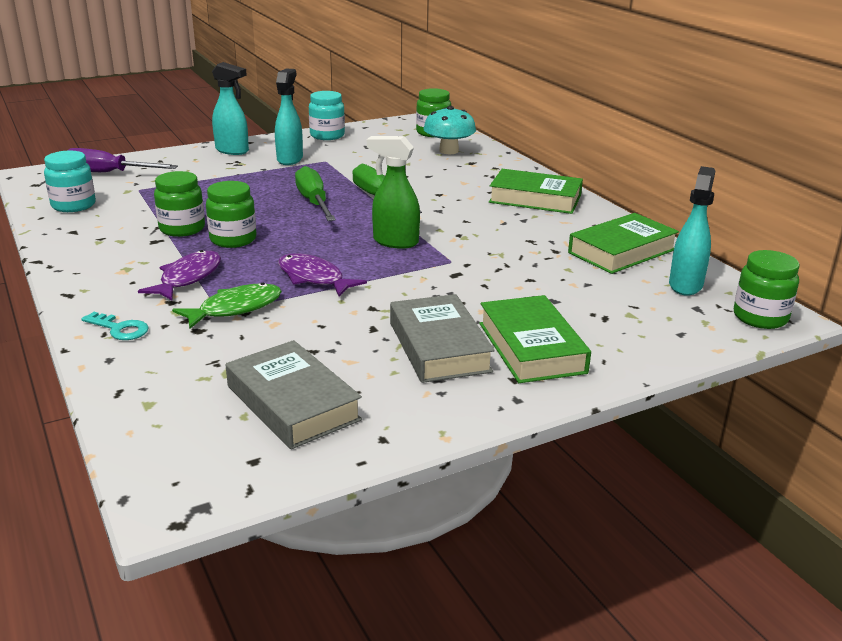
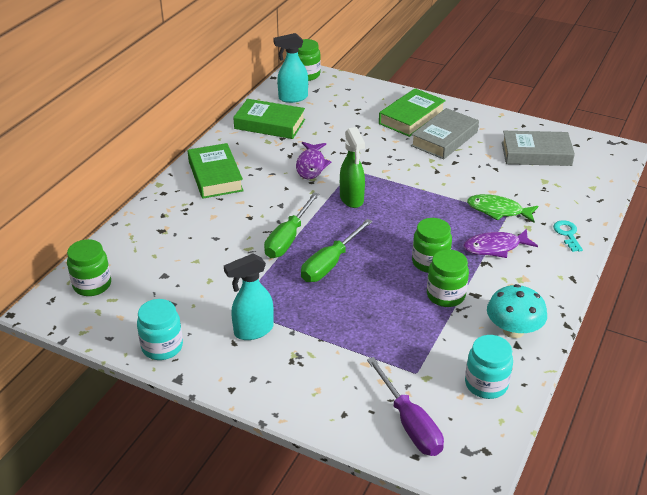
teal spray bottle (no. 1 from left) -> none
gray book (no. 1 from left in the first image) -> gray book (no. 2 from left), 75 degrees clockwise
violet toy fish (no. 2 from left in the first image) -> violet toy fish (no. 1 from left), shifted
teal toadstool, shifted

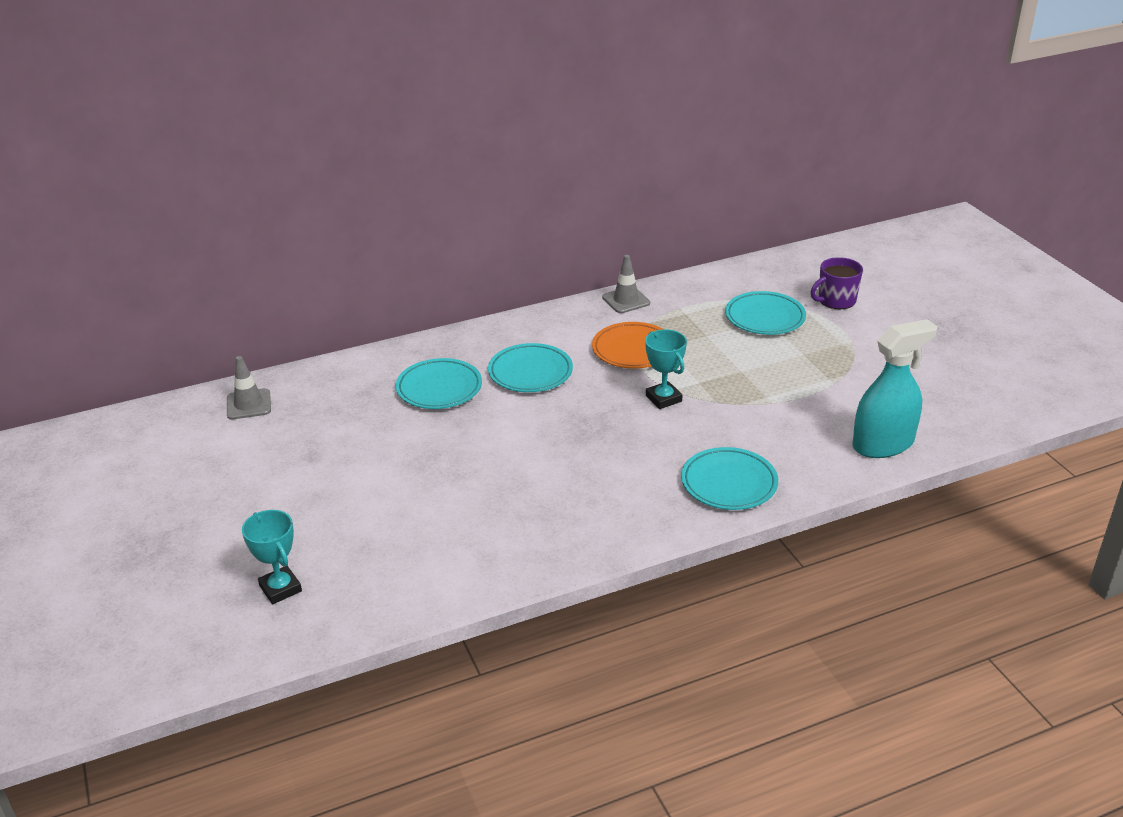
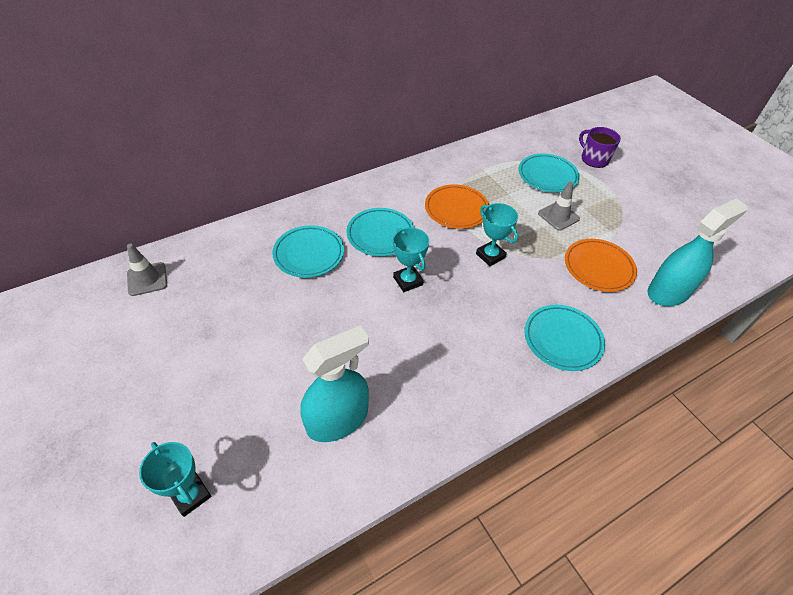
gray safety cone (no. 2 from left), shifted
violet coffee mug, 90 degrees clockwise
none -> teal spray bottle (no. 1 from left)
none -> teal prize cup (no. 2 from left)
none -> bright orange dinner plate (no. 2 from left)

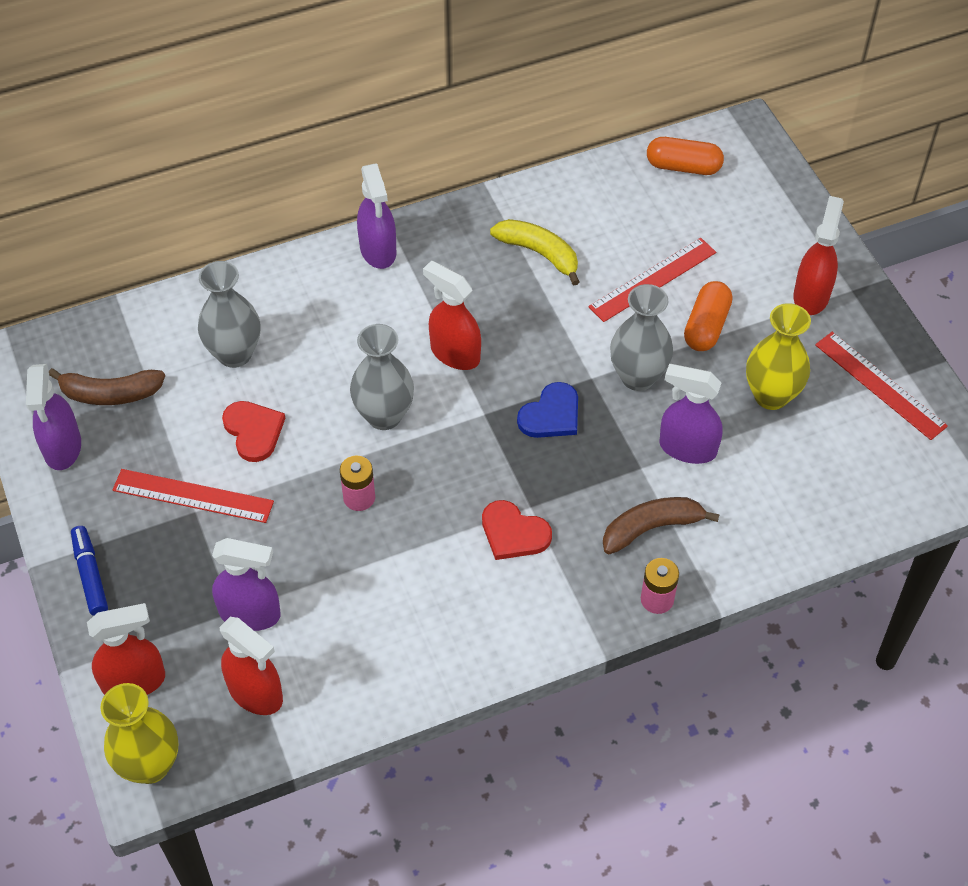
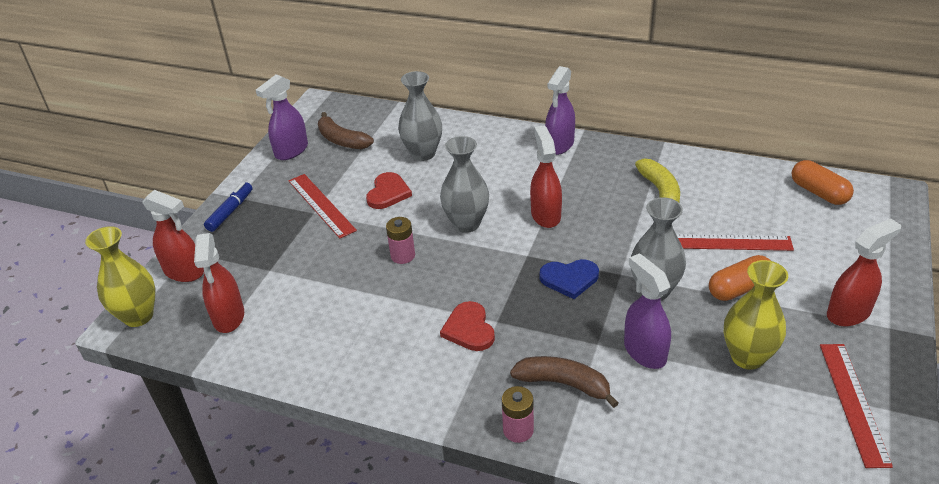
violet spray bottle (no. 2 from left) -> none

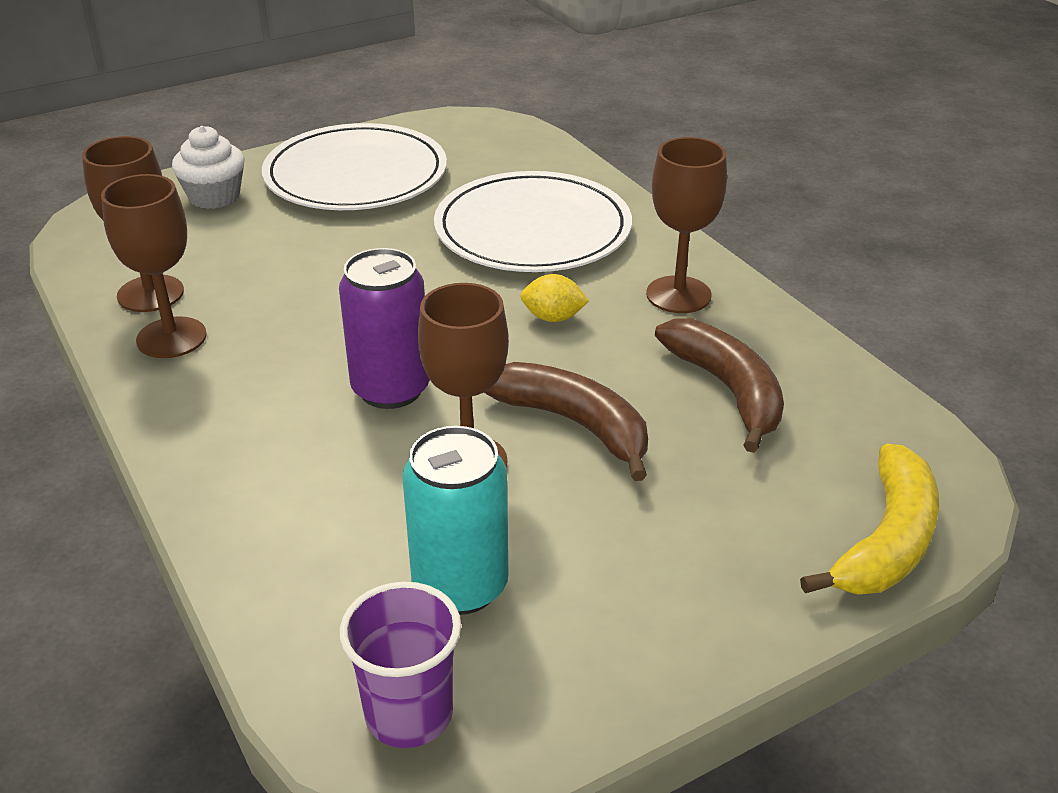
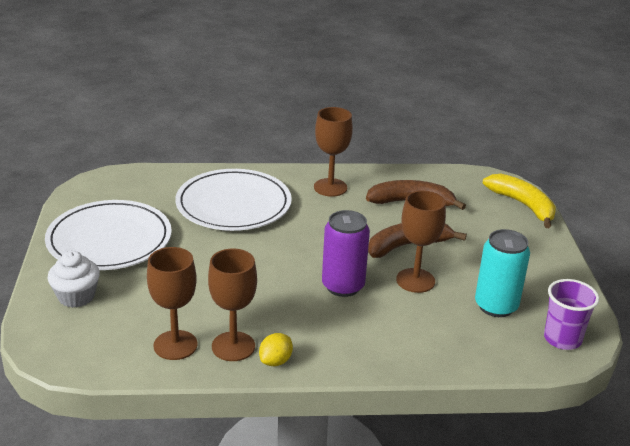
bright yellow lemon, shifted

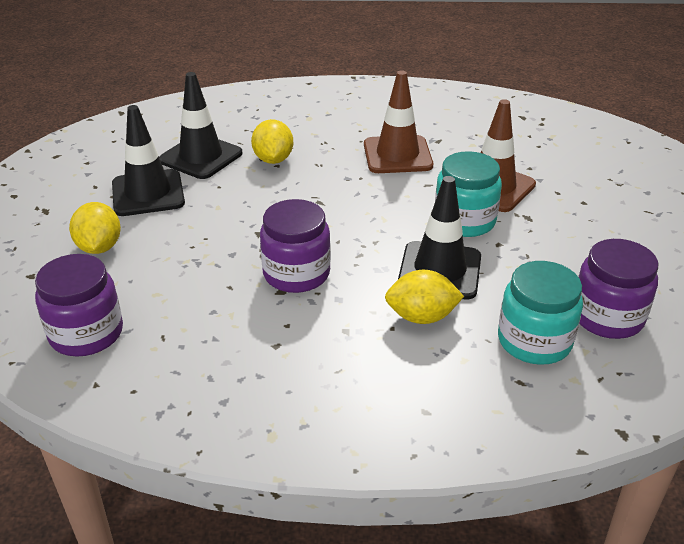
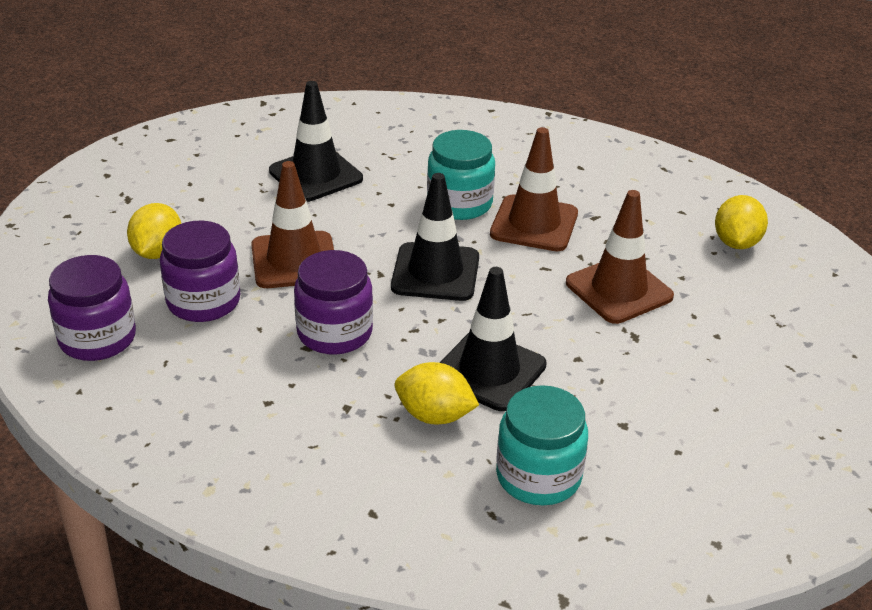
black safety cone (no. 1 from left in the first image) -> black safety cone (no. 2 from left), shifted
bright yellow lemon (no. 2 from left in the first image) -> bright yellow lemon (no. 3 from left), shifted
teal jar (no. 1 from left), shifted
violet jar (no. 3 from left in the first image) -> violet jar (no. 2 from left), shifted
none -> russet safety cone (no. 1 from left)

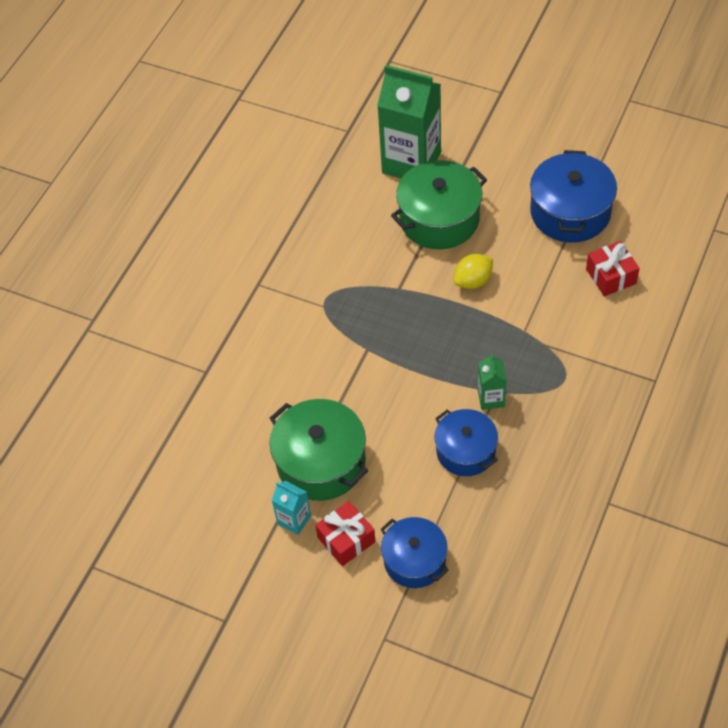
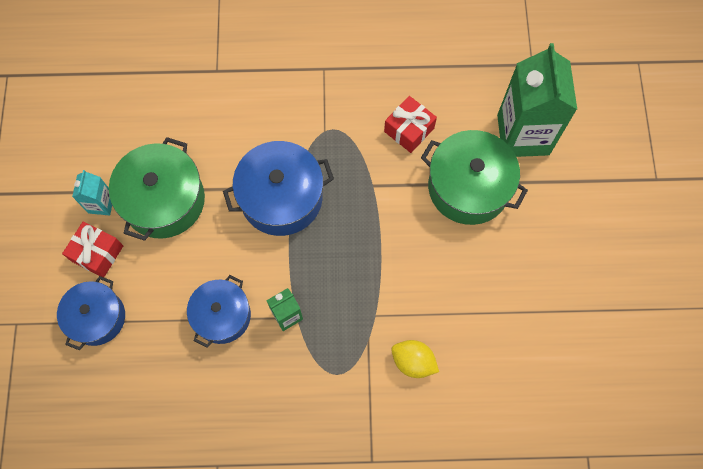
bright yellow lemon, shifted
royal blue cooking pot (no. 3 from left), shifted
red present (no. 2 from left), shifted

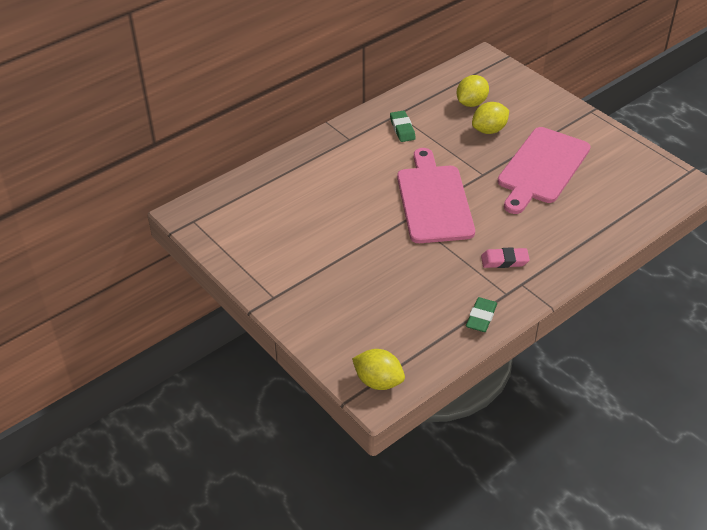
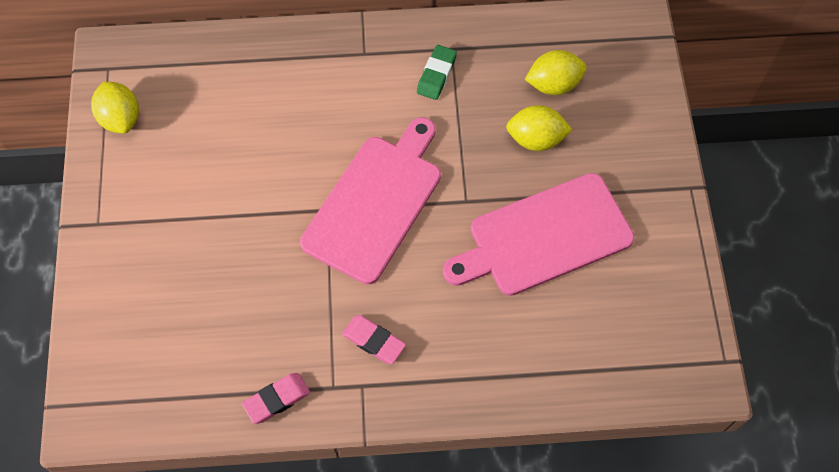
bright yellow lemon (no. 1 from left), shifted
emerald gum eraser (no. 2 from left) -> rosy gum eraser (no. 1 from left)

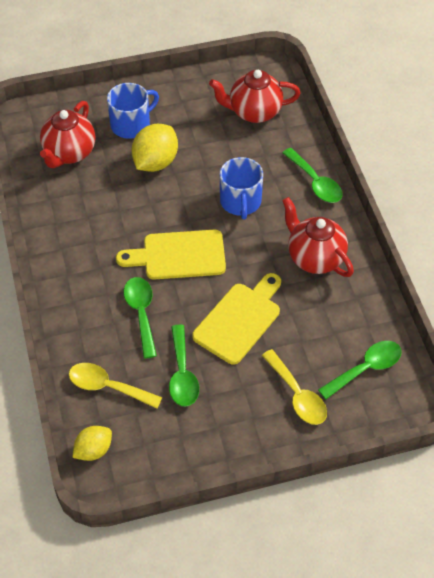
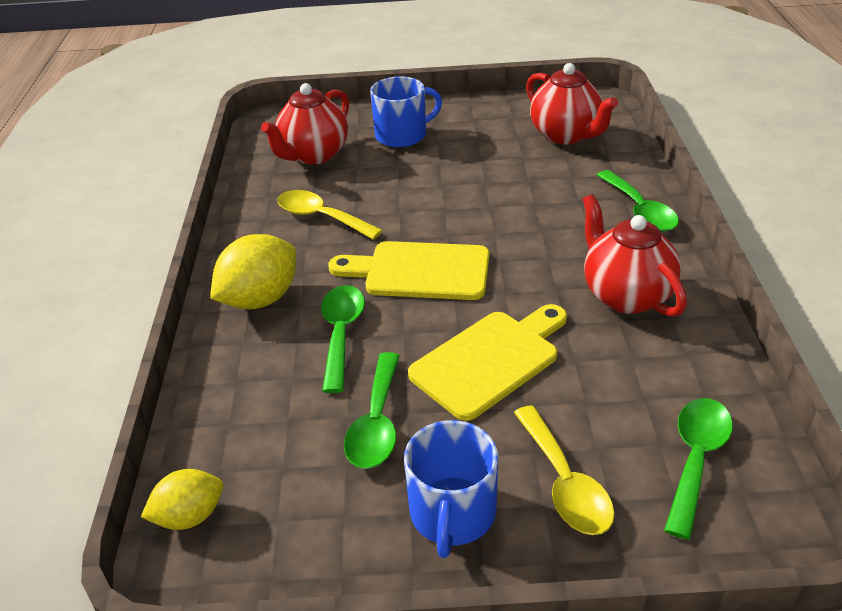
bright yellow tablespoon (no. 1 from left), shifted
bright yellow lemon (no. 2 from left), shifted
red tea pot (no. 2 from left), 135 degrees counterclockwise
royal blue coffee mug (no. 2 from left), shifted
emerald tablespoon (no. 4 from left), 45 degrees counterclockwise

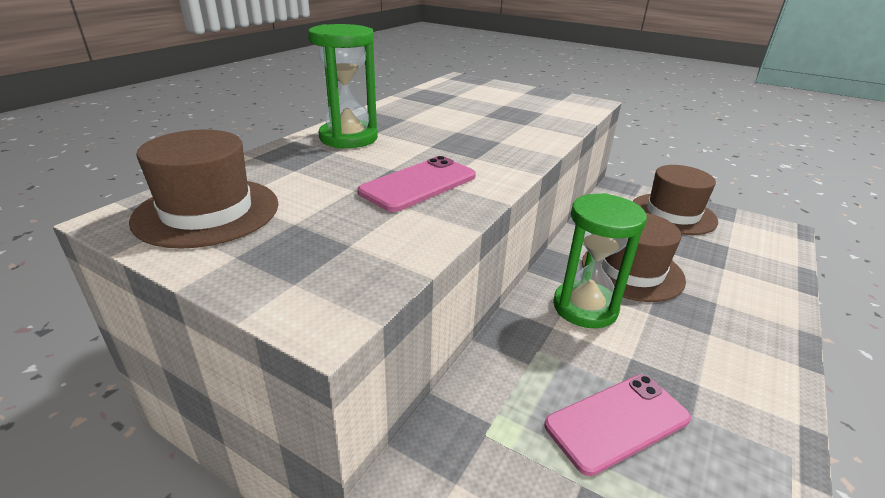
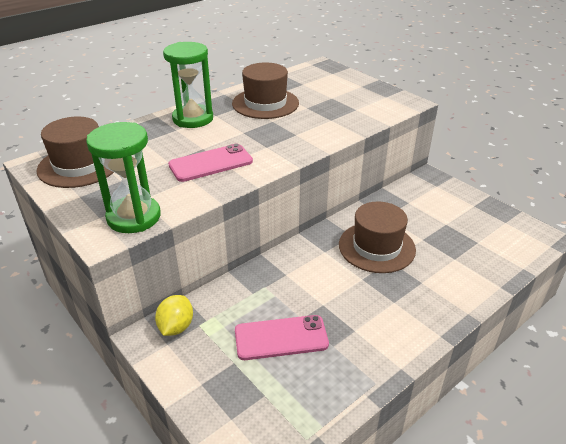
emerald sand timer (no. 2 from left in the first image) -> emerald sand timer (no. 1 from left), shifted
russet tall hat (no. 3 from left in the first image) -> russet tall hat (no. 2 from left), shifted
none -> bright yellow lemon

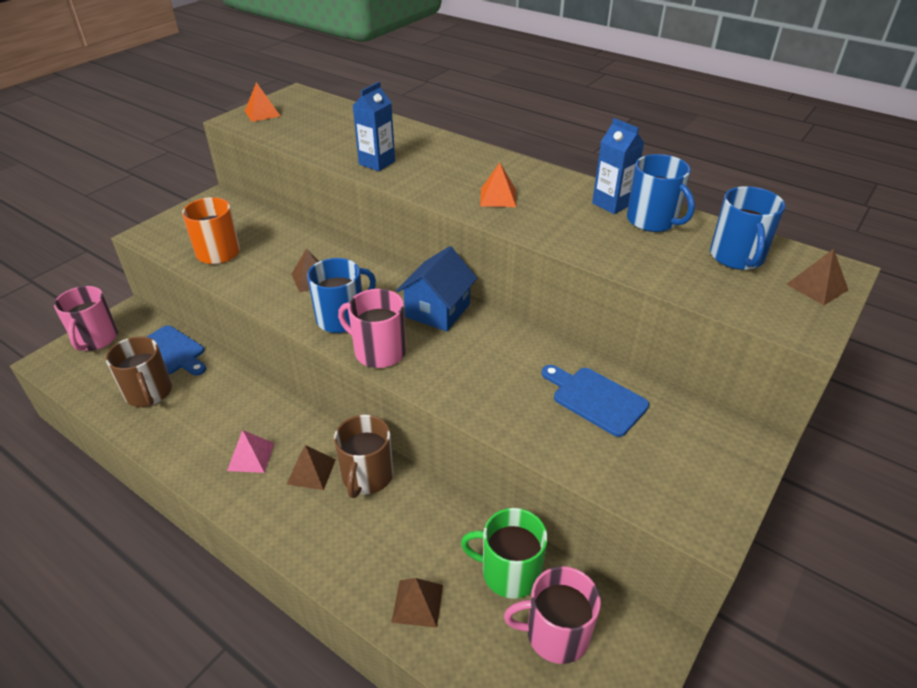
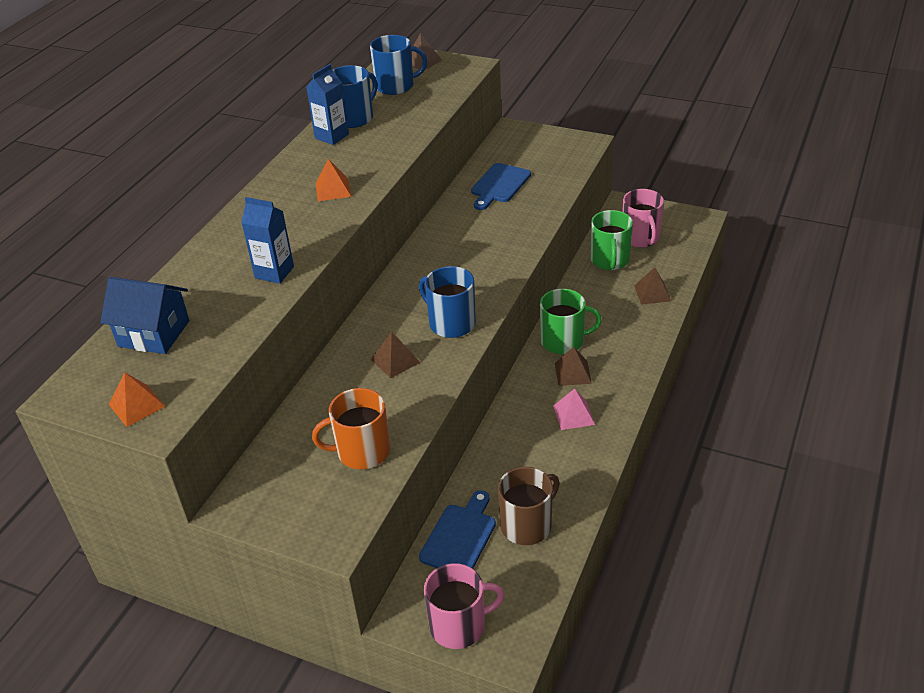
russet coffee mug (no. 2 from left) -> emerald coffee mug (no. 1 from left)
rosy coffee mug (no. 2 from left) -> none
royal blue house, shifted

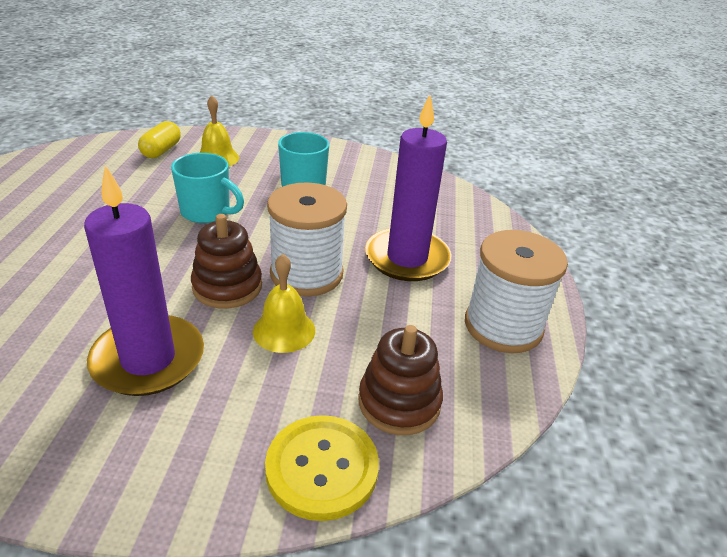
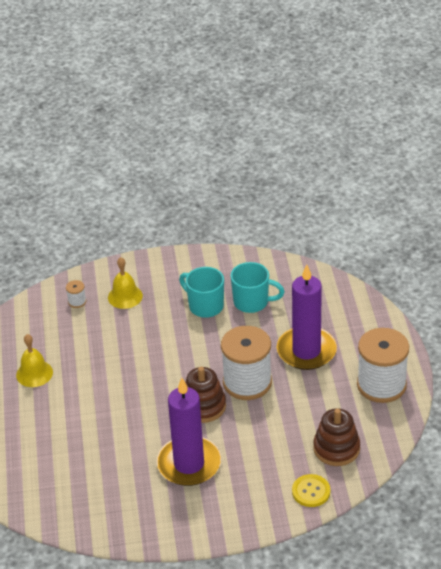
bright yellow pill shape -> pure white spool (no. 1 from left)
teal coffee mug (no. 1 from left in the first image) -> teal coffee mug (no. 2 from left), shifted
bright yellow hand bell (no. 2 from left in the first image) -> bright yellow hand bell (no. 1 from left), shifted
bright yellow shirt button, x0.66

